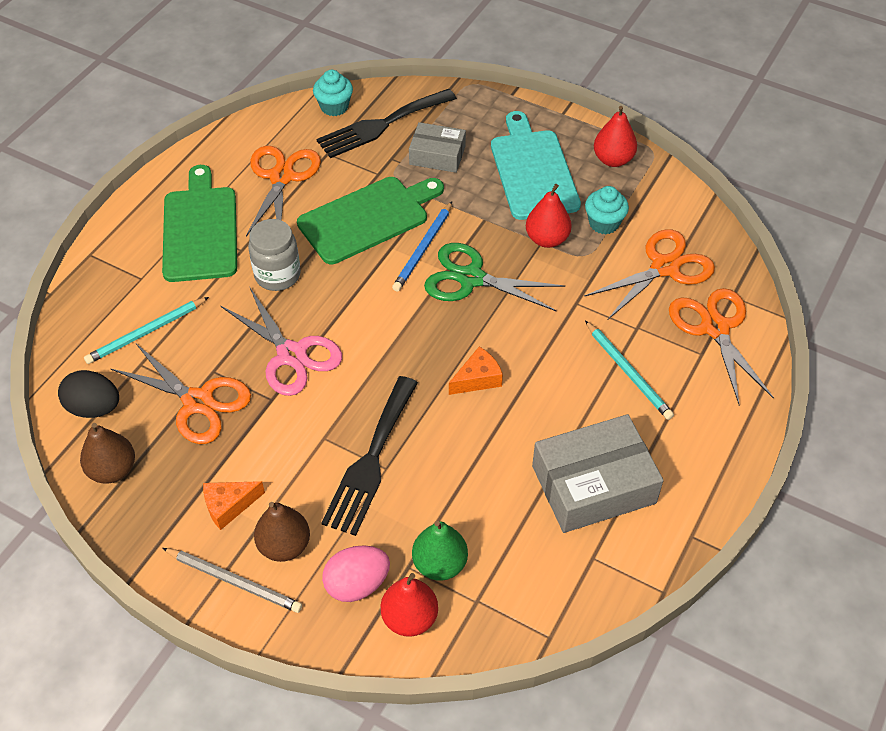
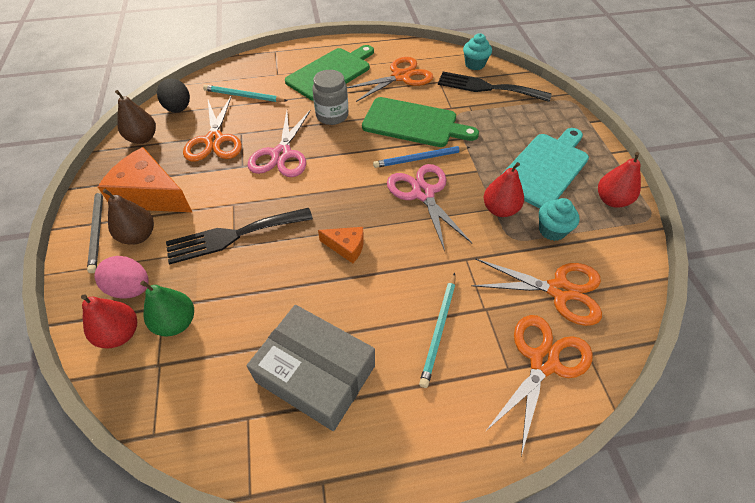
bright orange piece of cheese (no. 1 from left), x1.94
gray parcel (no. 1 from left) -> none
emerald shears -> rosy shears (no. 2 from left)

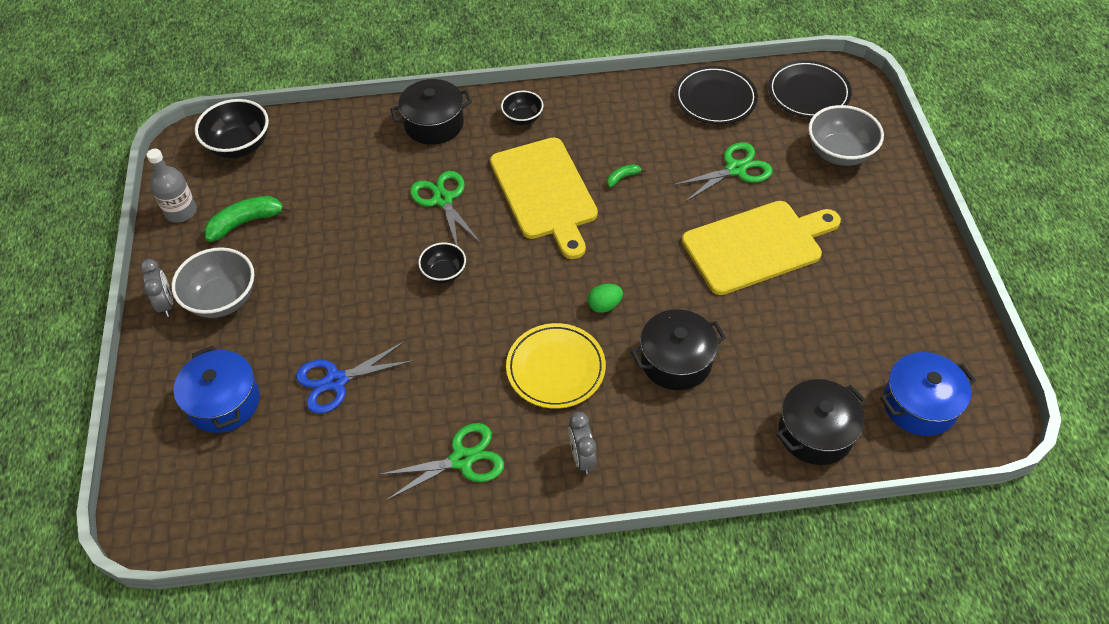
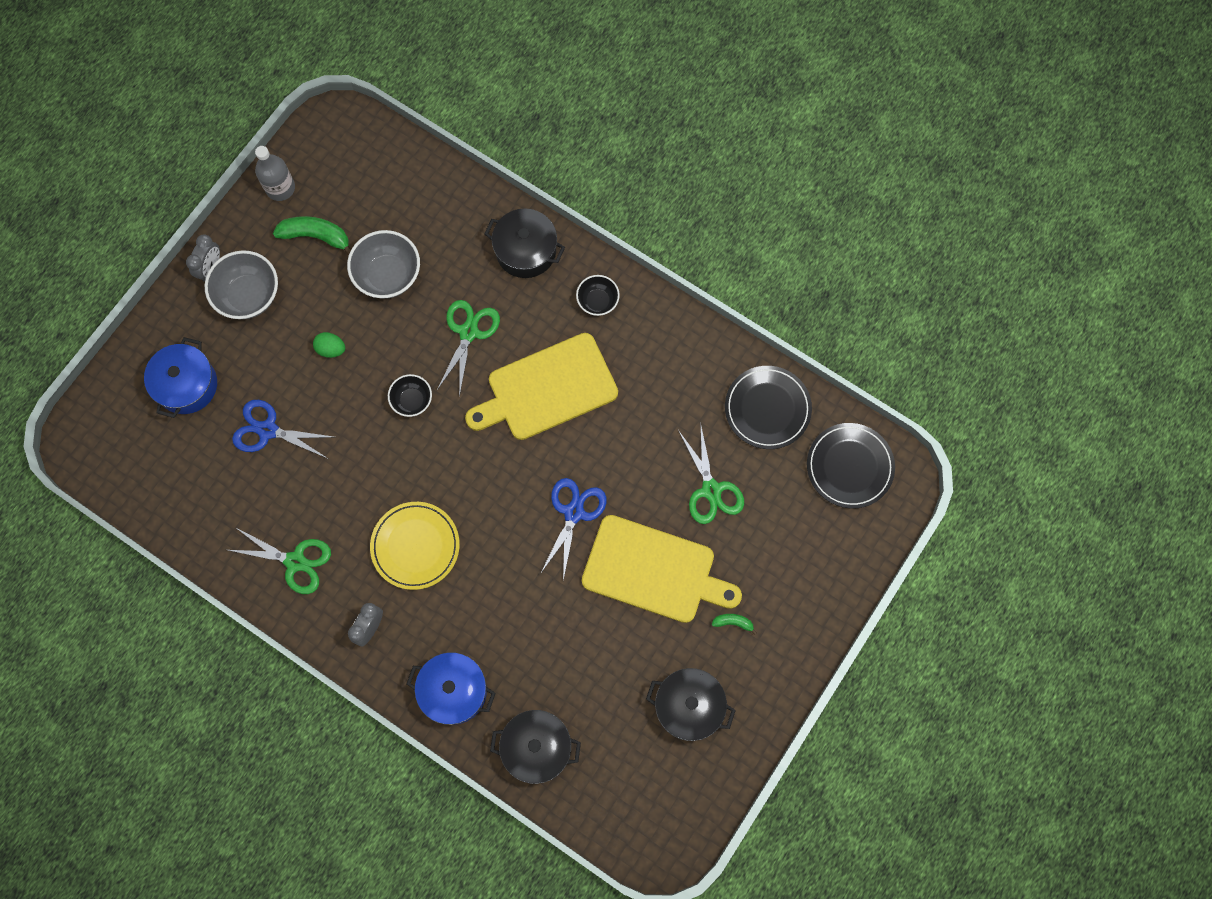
black serving bowl (no. 1 from left) -> none
bright yellow chopping board (no. 1 from left), 45 degrees clockwise
emerald toy egg, shifted
emerald banana (no. 2 from left), shifted
black cooking pot (no. 2 from left in the first image) -> black cooking pot (no. 3 from left), shifted
emerald shears (no. 3 from left), 60 degrees clockwise
gray serving bowl (no. 2 from left), shifted
royal blue cooking pot (no. 2 from left), shifted
none -> royal blue shears (no. 2 from left)

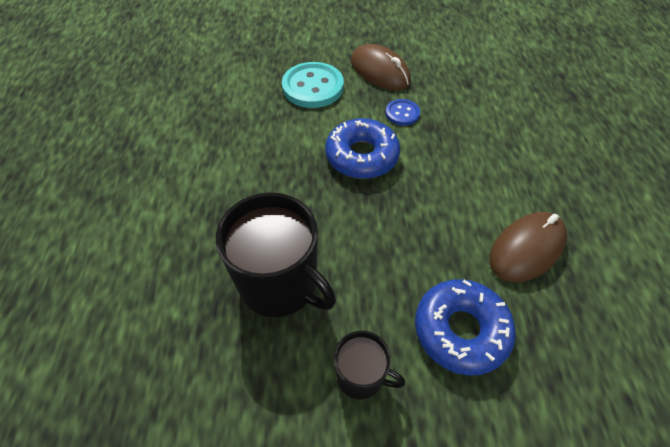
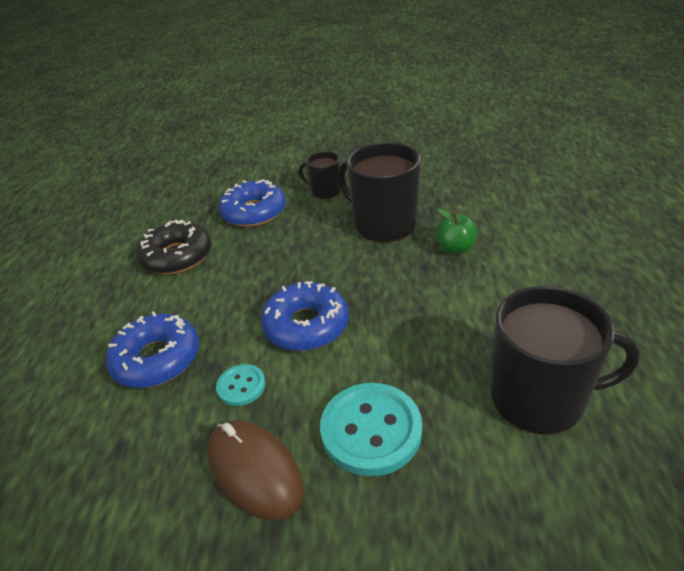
royal blue shirt button -> teal shirt button (no. 1 from left)
russet mouse (no. 2 from left) -> black donut
none -> royal blue donut (no. 1 from left)
none -> emerald apple fruit
none -> black coffee mug (no. 3 from left)

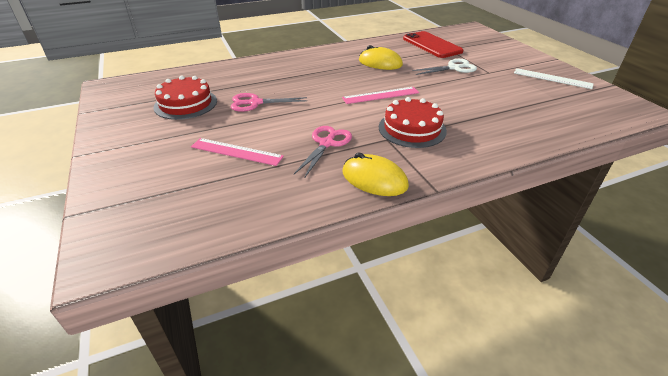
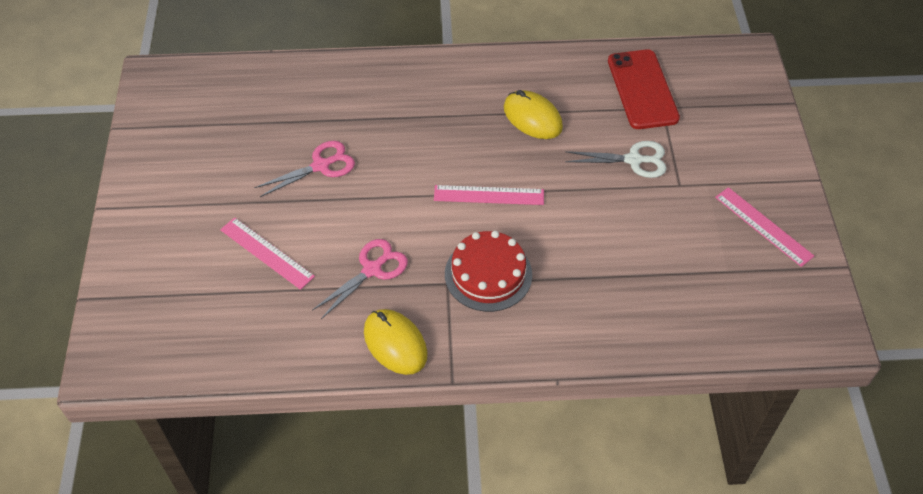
red layer cake (no. 1 from left) -> none
rosy shears (no. 1 from left), 135 degrees clockwise
pure white ruler -> rosy ruler (no. 3 from left)

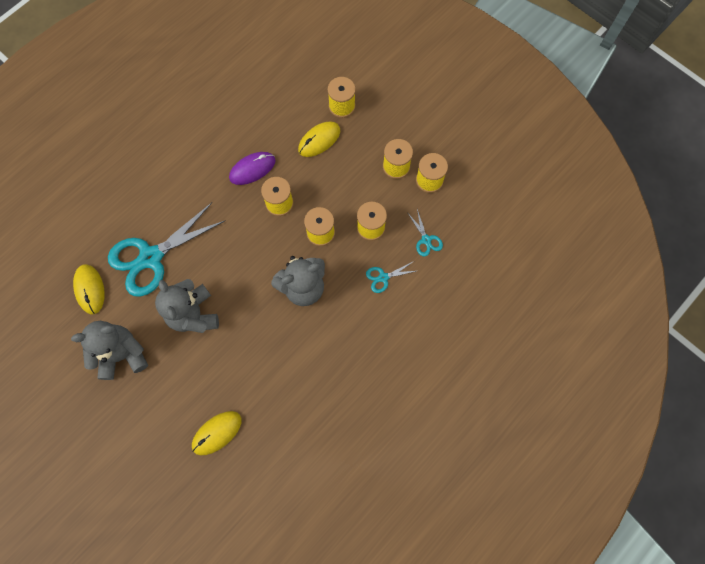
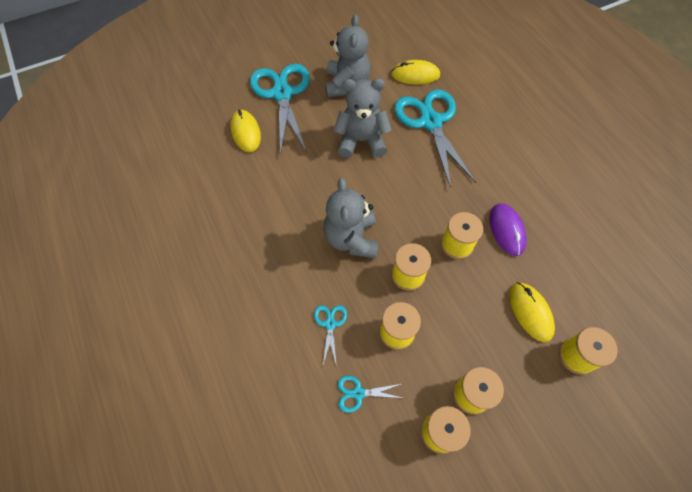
none -> teal shears (no. 1 from left)

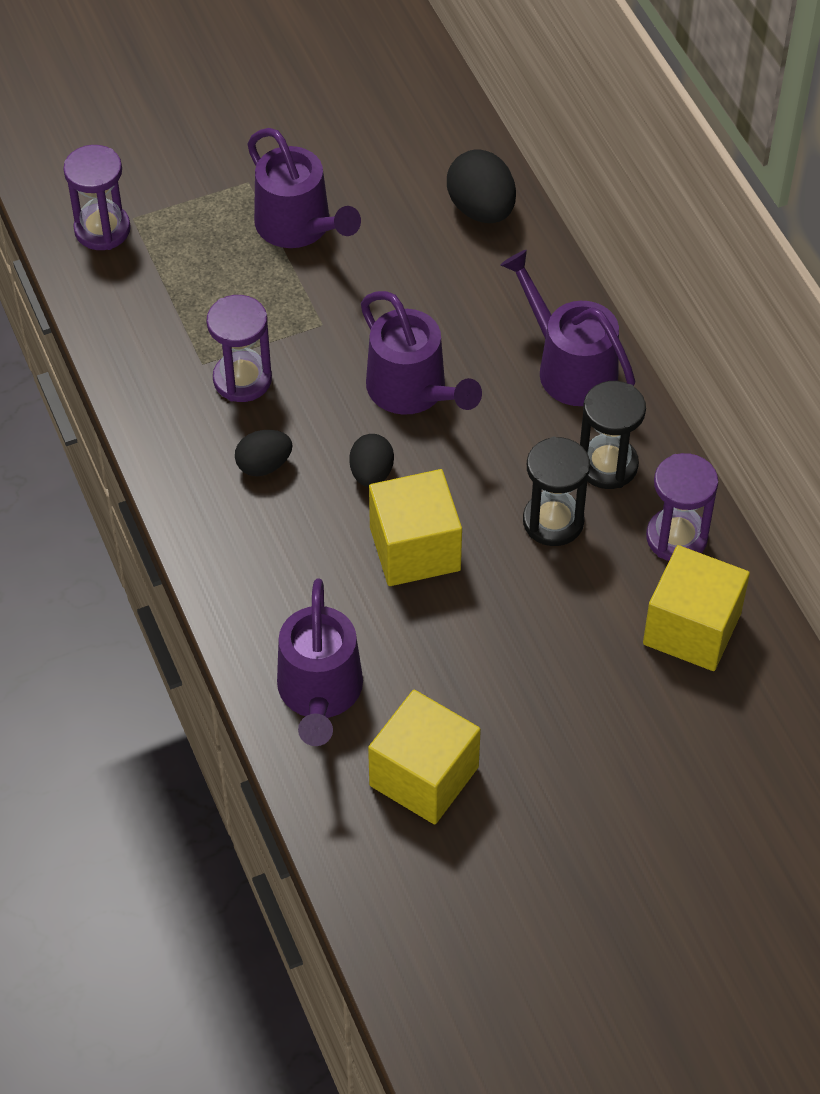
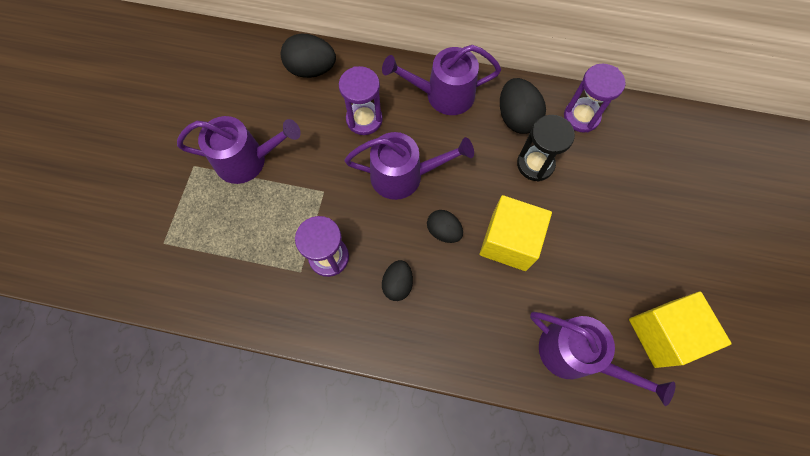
violet sand timer (no. 1 from left in the first image) -> violet sand timer (no. 2 from left), shifted
black sand timer (no. 2 from left) -> black toy egg (no. 4 from left)
bright yellow cube (no. 3 from left) -> none

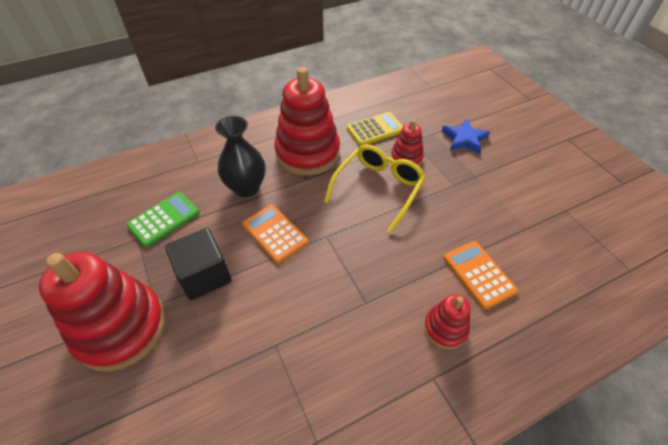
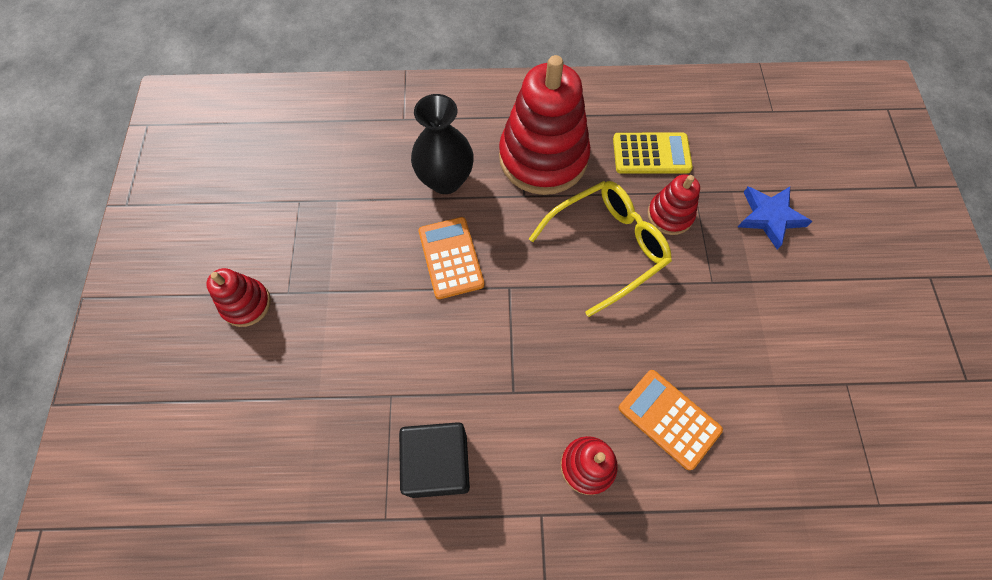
red ring stacker (no. 1 from left), x0.49
emerald adding machine -> none
black cube, shifted
bright orange adding machine (no. 2 from left), 45 degrees counterclockwise

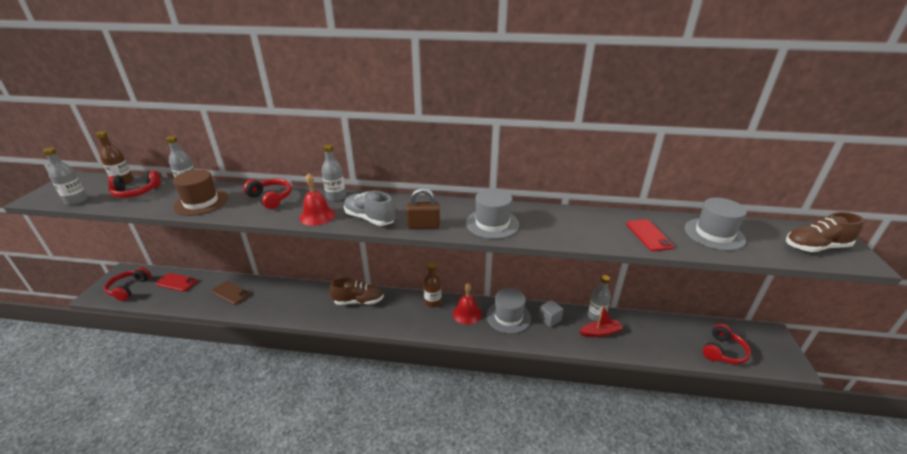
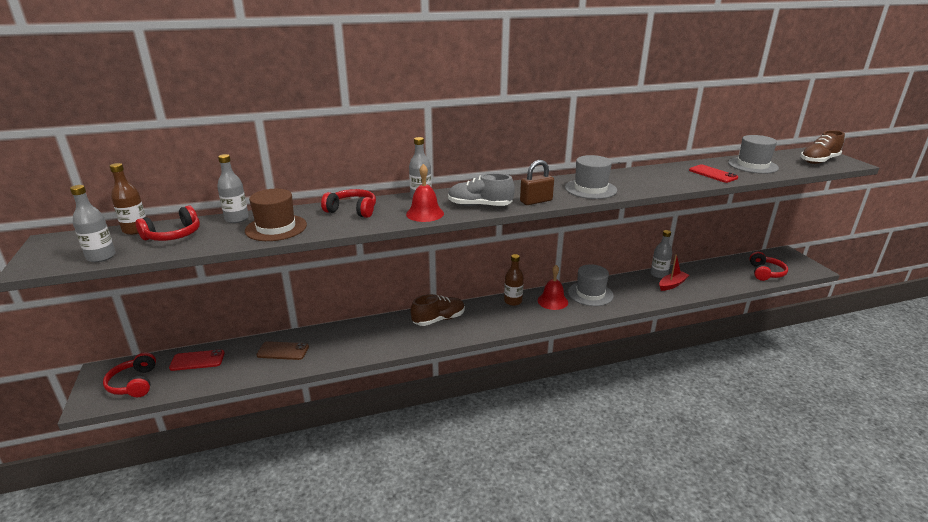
gray cube -> none

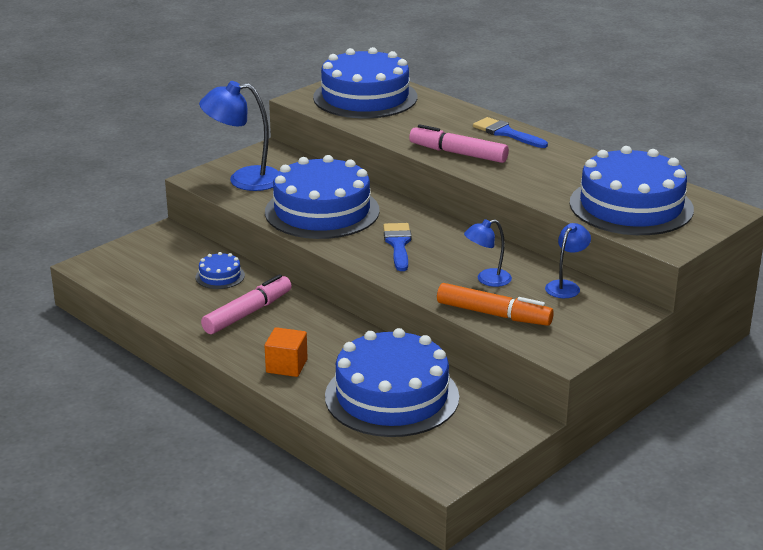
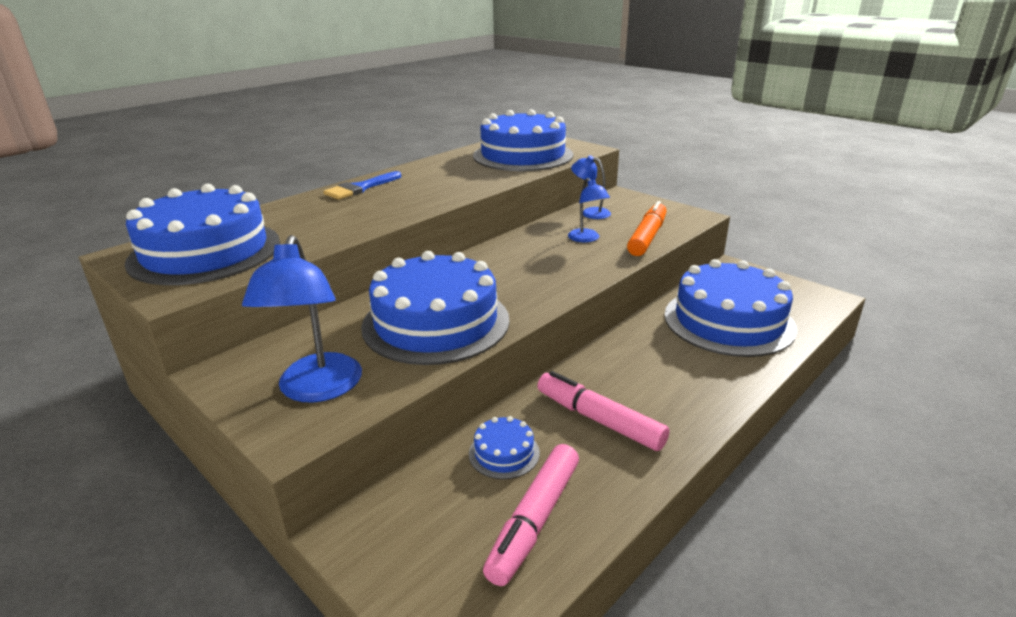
bright orange cube -> none
royal blue brush (no. 1 from left) -> none
rosy marker (no. 2 from left in the first image) -> rosy marker (no. 1 from left), shifted

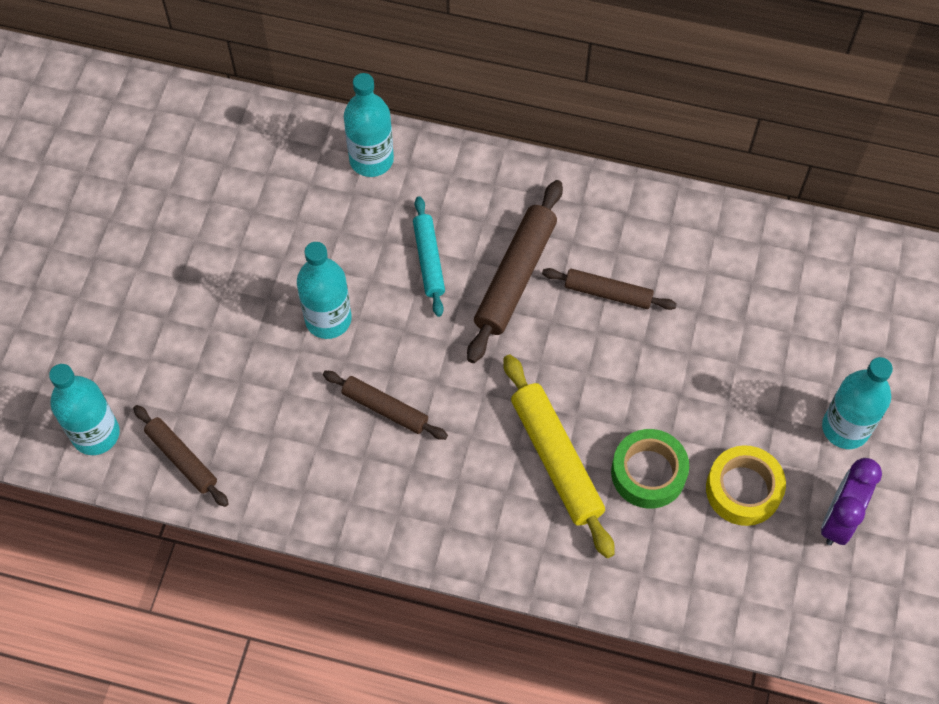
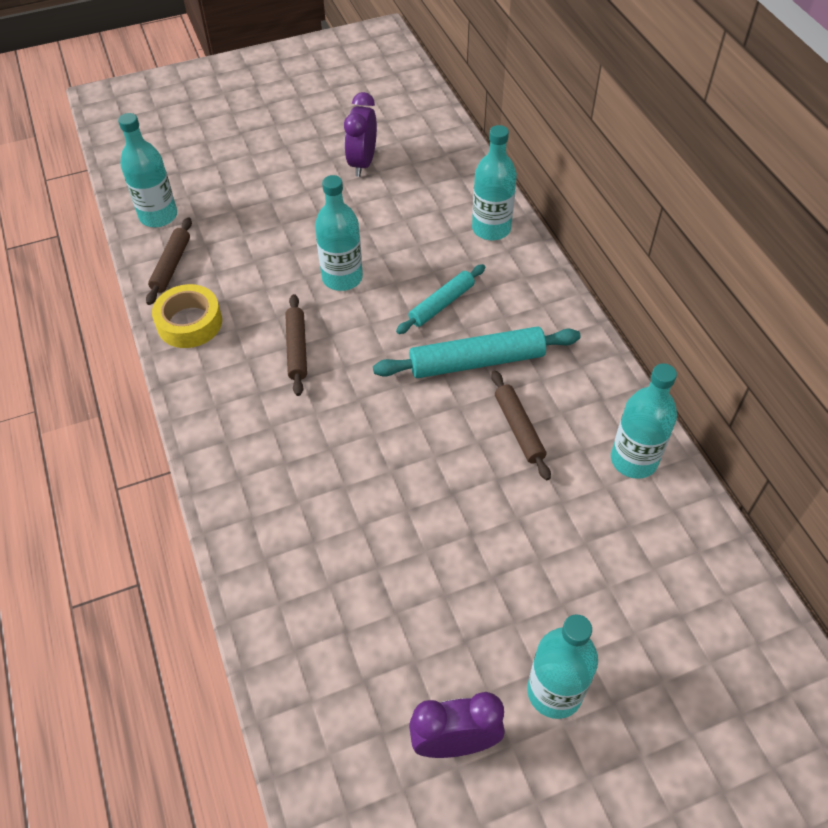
russet dough roller (no. 3 from left) -> teal dough roller (no. 2 from left)
bright yellow dough roller -> none
emerald tape -> none
bright yellow tape, shifted
none -> violet alarm clock (no. 1 from left)
none -> teal flask (no. 5 from left)

